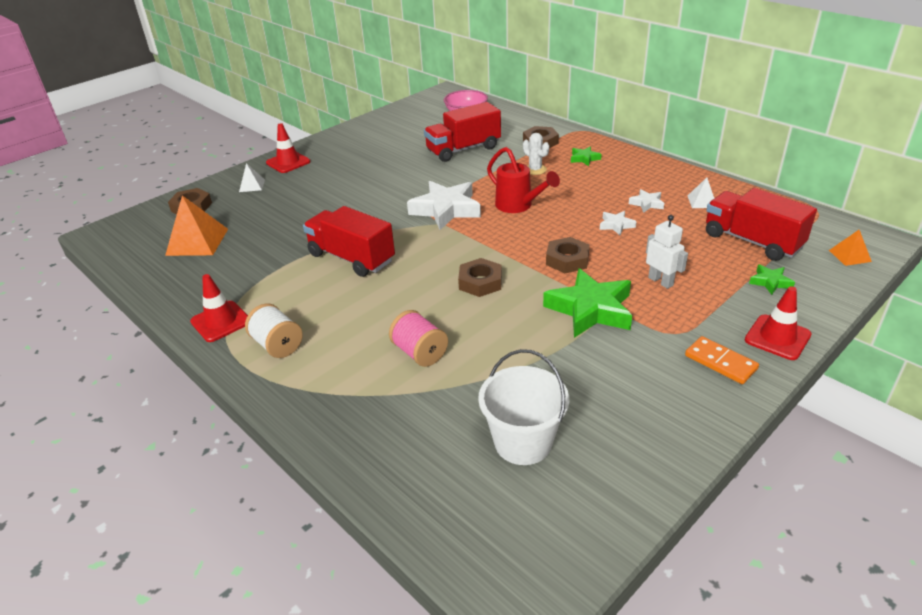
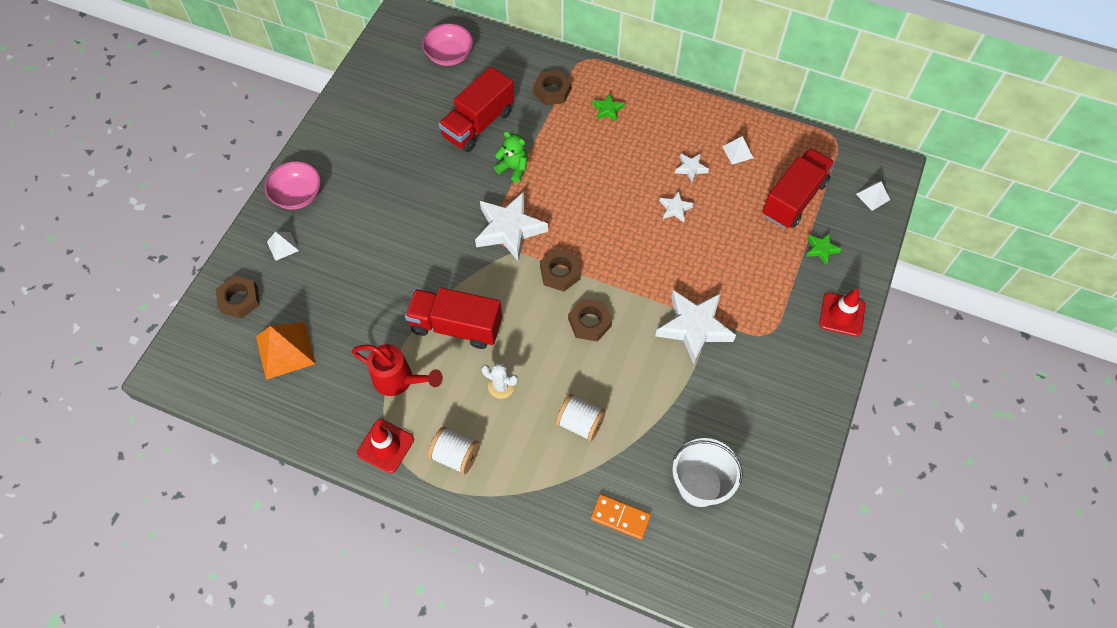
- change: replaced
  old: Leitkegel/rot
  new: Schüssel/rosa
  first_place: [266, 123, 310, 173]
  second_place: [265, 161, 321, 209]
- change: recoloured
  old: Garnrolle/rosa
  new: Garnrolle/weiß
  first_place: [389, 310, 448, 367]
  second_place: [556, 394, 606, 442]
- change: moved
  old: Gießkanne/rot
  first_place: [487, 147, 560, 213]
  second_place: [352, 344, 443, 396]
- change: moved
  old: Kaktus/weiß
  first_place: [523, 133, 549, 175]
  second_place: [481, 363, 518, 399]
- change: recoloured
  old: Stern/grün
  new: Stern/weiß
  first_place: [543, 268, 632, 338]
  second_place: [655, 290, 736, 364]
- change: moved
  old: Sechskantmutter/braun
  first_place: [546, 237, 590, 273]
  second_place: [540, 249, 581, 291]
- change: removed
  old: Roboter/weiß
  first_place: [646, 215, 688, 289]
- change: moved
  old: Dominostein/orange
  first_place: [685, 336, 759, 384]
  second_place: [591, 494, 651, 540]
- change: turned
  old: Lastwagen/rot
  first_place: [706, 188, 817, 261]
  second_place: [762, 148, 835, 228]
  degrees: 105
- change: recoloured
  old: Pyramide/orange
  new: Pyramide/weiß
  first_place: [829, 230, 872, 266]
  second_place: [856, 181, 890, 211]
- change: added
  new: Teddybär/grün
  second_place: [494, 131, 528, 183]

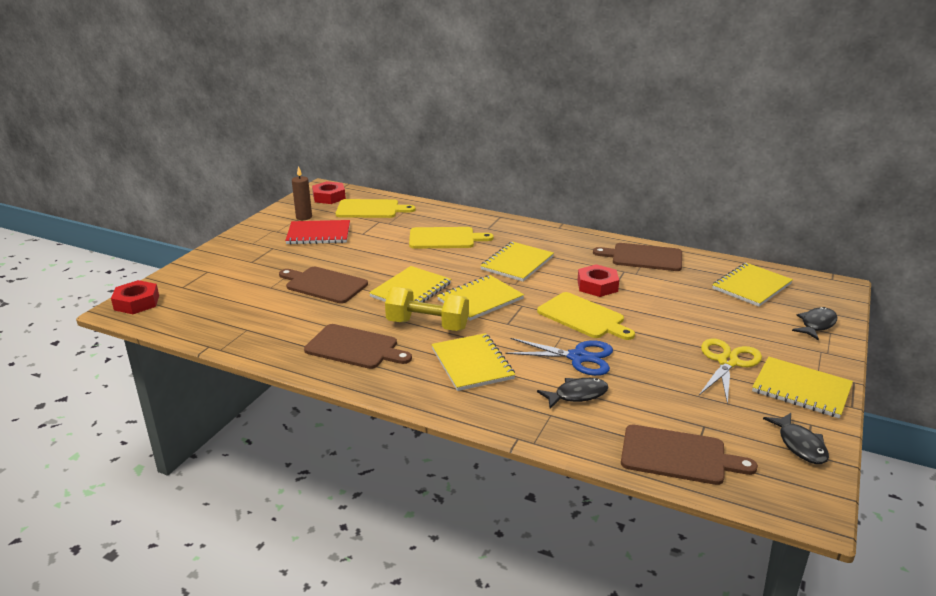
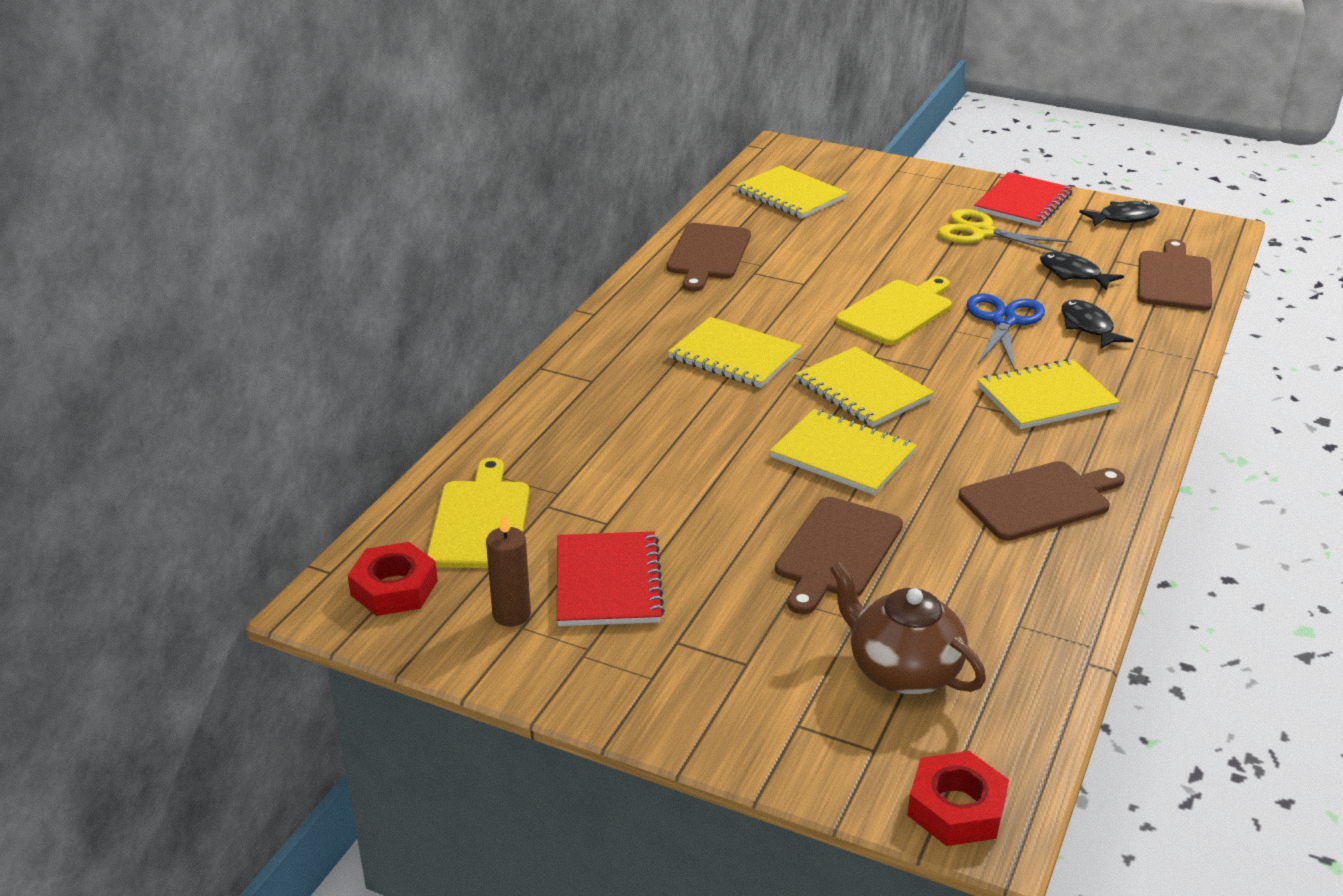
- change: turned
  old: Schneidebrett/braun
  first_place: [304, 324, 412, 369]
  second_place: [958, 461, 1125, 541]
  degrees: 45
- change: removed
  old: Hantel/gelb
  first_place: [385, 287, 469, 331]
- change: removed
  old: Schneidebrett/gelb
  first_place: [409, 227, 494, 249]
- change: removed
  old: Sechskantmutter/rot
  first_place: [577, 264, 619, 297]
- change: recoloured
  old: Notizbuch/gelb
  new: Notizbuch/rot
  first_place: [752, 357, 853, 418]
  second_place: [974, 172, 1073, 227]
- change: moved
  old: Fisch/schwarz
  first_place: [792, 307, 838, 340]
  second_place: [1040, 252, 1124, 291]
- change: added
  new: Teekanne/braun
  second_place: [830, 561, 986, 695]

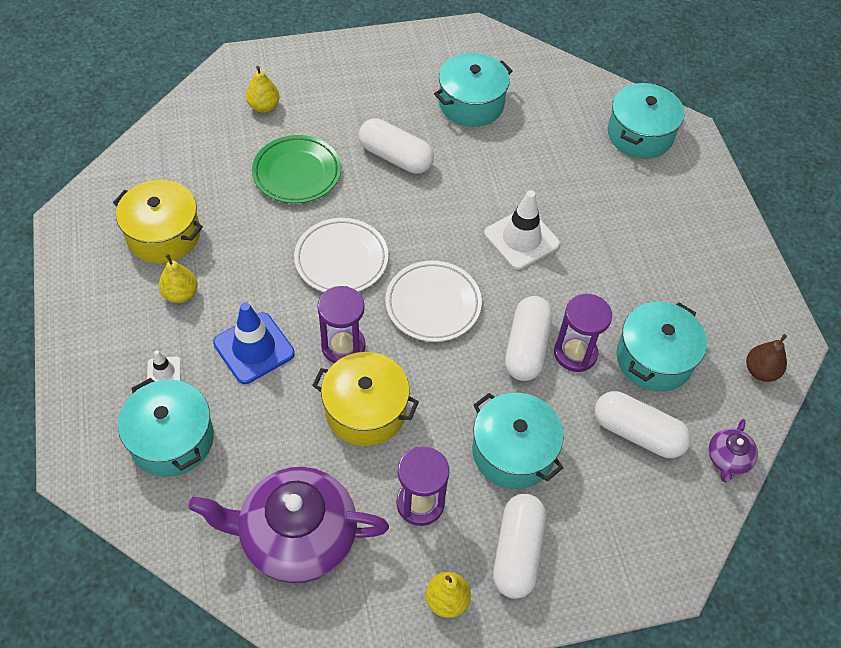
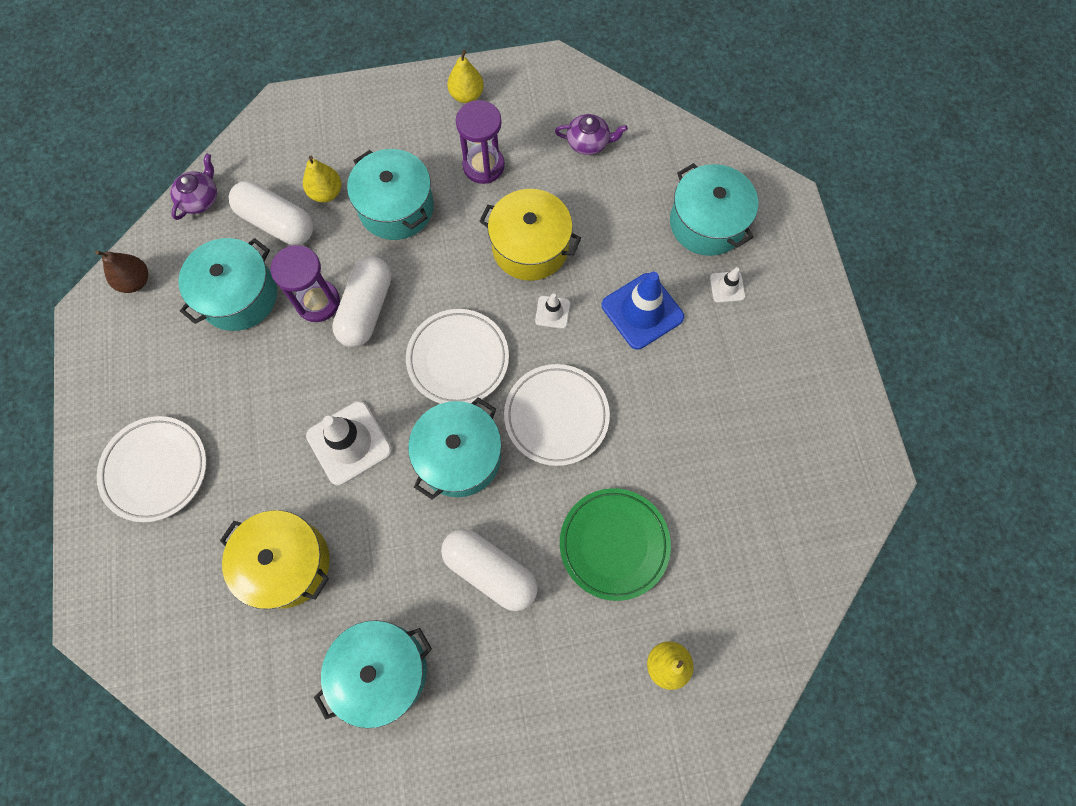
- change: moved
  old: Kochtopf/gelb
  first_place: [113, 180, 203, 263]
  second_place: [220, 510, 330, 609]
- change: moved
  old: Birne/gelb
  first_place: [159, 254, 198, 303]
  second_place: [303, 156, 341, 202]
- change: resized
  old: Teekanne/lila
  first_place: [188, 467, 389, 583]
  second_place: [555, 114, 628, 155]
  factor: 0.44
- change: replaced
  old: Sanduhr/lila
  new: Leitkegel/weiß
  first_place: [317, 286, 366, 363]
  second_place: [535, 293, 570, 329]
- change: removed
  old: Kapsel/weiß
  first_place: [493, 494, 546, 599]
- change: moved
  old: Kochtopf/türkis
  first_place: [607, 83, 684, 159]
  second_place: [408, 397, 502, 500]
- change: added
  new: Teller/weiß
  second_place: [97, 416, 207, 522]

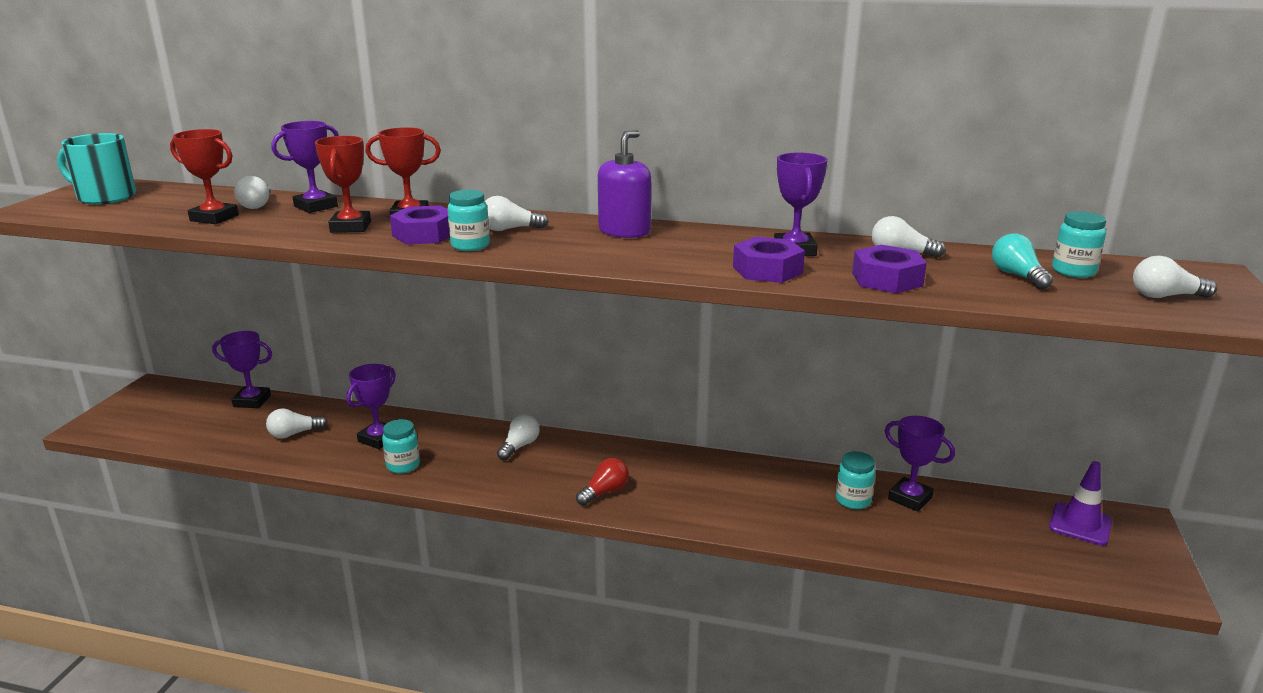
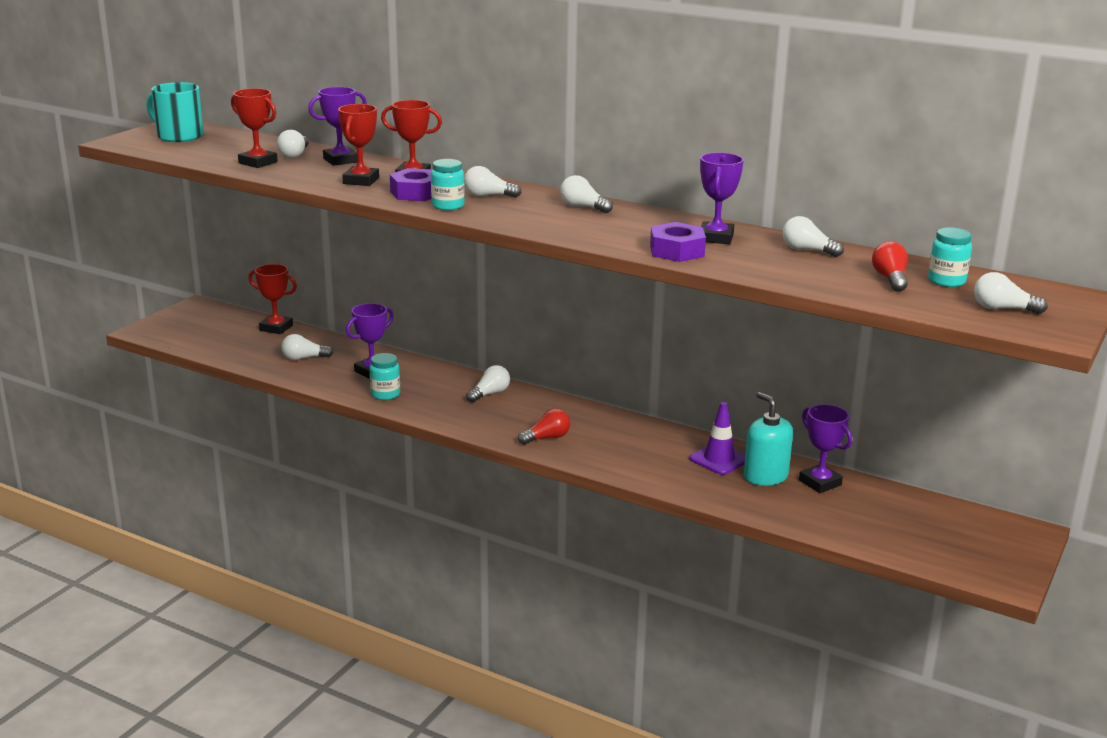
- change: recoloured
  old: Pokal/lila
  new: Pokal/rot
  first_place: [212, 331, 272, 408]
  second_place: [249, 264, 297, 334]
- change: replaced
  old: Seifenspender/lila
  new: Glühbirne/weiß
  first_place: [598, 130, 651, 238]
  second_place: [560, 175, 613, 213]
- change: replaced
  old: Einmachglas/türkis
  new: Seifenspender/türkis
  first_place: [836, 451, 876, 509]
  second_place: [744, 392, 793, 486]
- change: removed
  old: Sechskantmutter/lila
  first_place: [852, 245, 927, 293]
- change: recoloured
  old: Glühbirne/türkis
  new: Glühbirne/rot
  first_place: [992, 233, 1053, 290]
  second_place: [872, 241, 908, 292]
- change: moved
  old: Leitkegel/lila
  first_place: [1049, 461, 1112, 546]
  second_place: [689, 402, 745, 475]

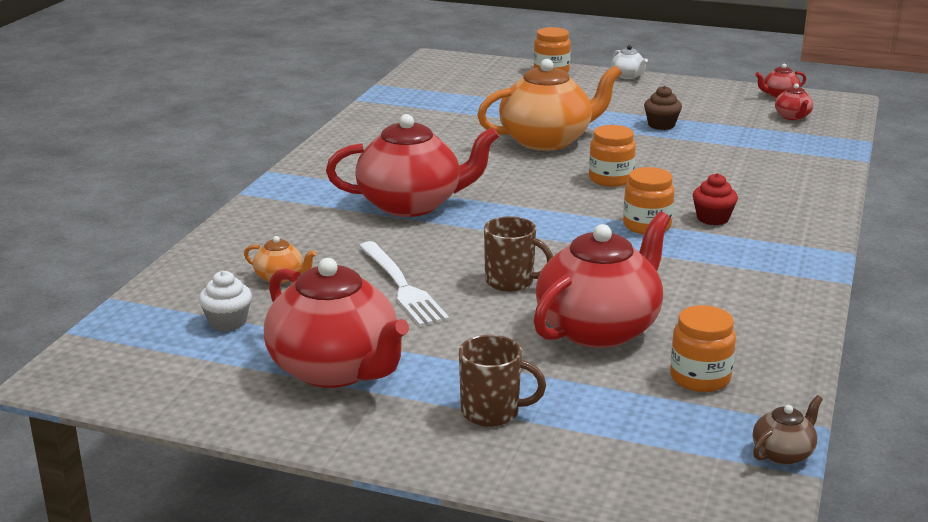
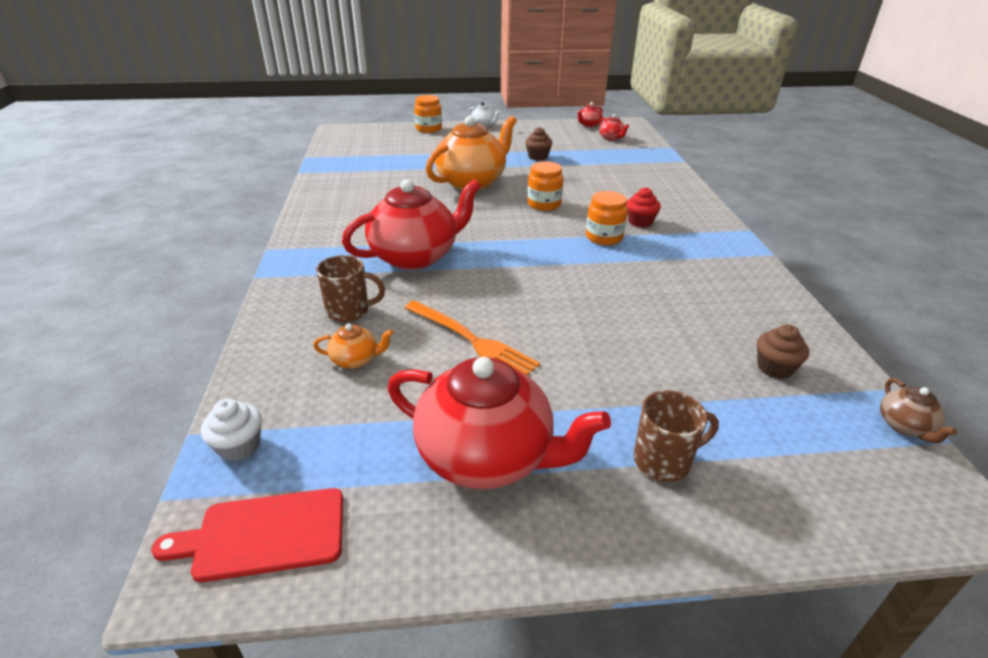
- change: moved
  old: Muffin/weiß
  first_place: [199, 271, 252, 331]
  second_place: [201, 399, 262, 462]
- change: recoloured
  old: Gabel/weiß
  new: Gabel/orange
  first_place: [359, 241, 450, 327]
  second_place: [405, 300, 540, 375]
- change: moved
  old: Tasse/braun
  first_place: [484, 216, 553, 292]
  second_place: [316, 255, 385, 322]
- change: removed
  old: Teekanne/rot
  first_place: [534, 212, 670, 348]
- change: replaced
  old: Einmachglas/orange
  new: Muffin/braun
  first_place: [670, 305, 736, 392]
  second_place: [757, 324, 809, 379]
- change: turned
  old: Teekanne/braun
  first_place: [753, 395, 823, 465]
  second_place: [880, 378, 958, 443]
  degrees: 150
- change: added
  new: Schneidebrett/rot
  second_place: [151, 488, 343, 582]

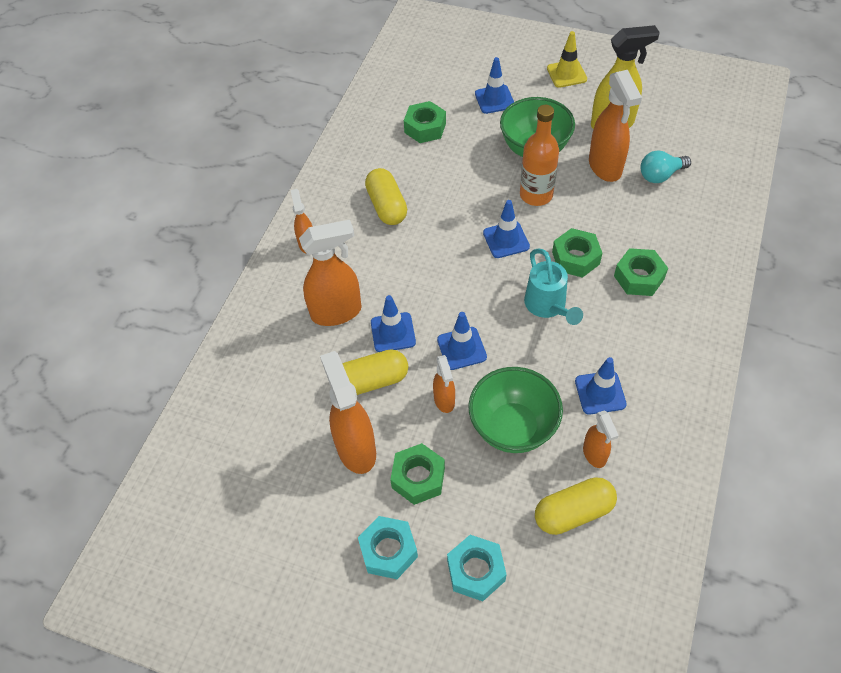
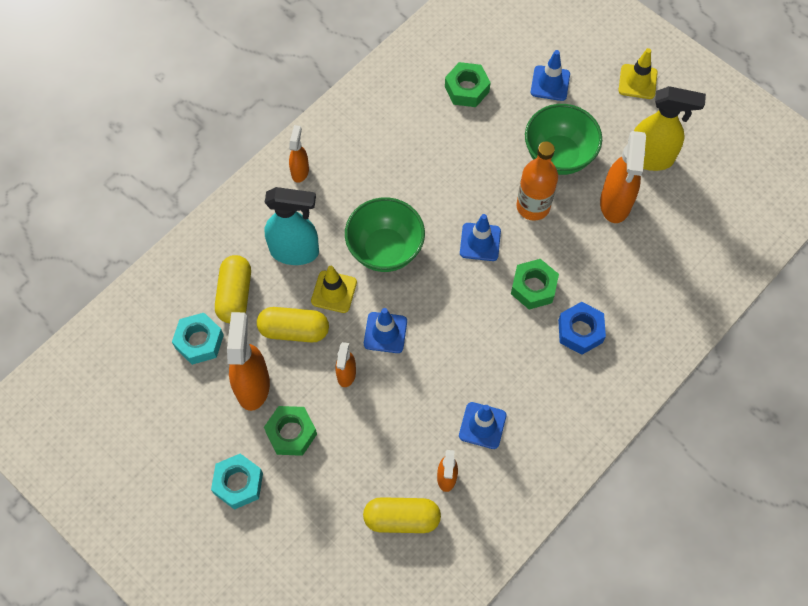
- change: recoloured
  old: Sprühflasche/orange
  new: Sprühflasche/türkis
  first_place: [299, 220, 362, 326]
  second_place: [264, 187, 319, 265]
- change: moved
  old: Kapsel/gelb
  first_place: [365, 168, 407, 225]
  second_place: [215, 255, 251, 323]
- change: recoloured
  old: Leitkegel/blau
  new: Leitkegel/gelb
  first_place: [371, 295, 416, 352]
  second_place: [311, 266, 357, 313]
- change: moved
  old: Sechskantmutter/türkis
  first_place: [447, 535, 507, 601]
  second_place: [172, 313, 224, 365]
- change: moved
  old: Schüssel/grün
  first_place: [468, 367, 563, 453]
  second_place: [345, 197, 425, 272]
- change: removed
  old: Gießkanne/türkis
  first_place: [524, 248, 583, 325]
- change: recoloured
  old: Sechskantmutter/grün
  new: Sechskantmutter/blau
  first_place: [614, 248, 668, 296]
  second_place: [558, 302, 606, 355]
- change: removed
  old: Glühbirne/türkis
  first_place: [641, 150, 691, 183]

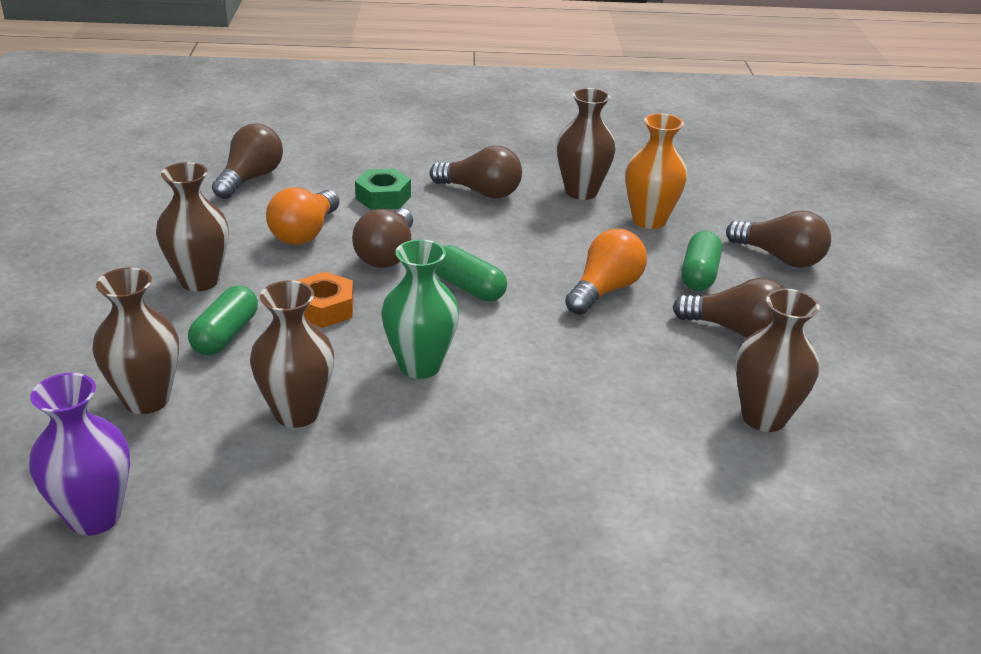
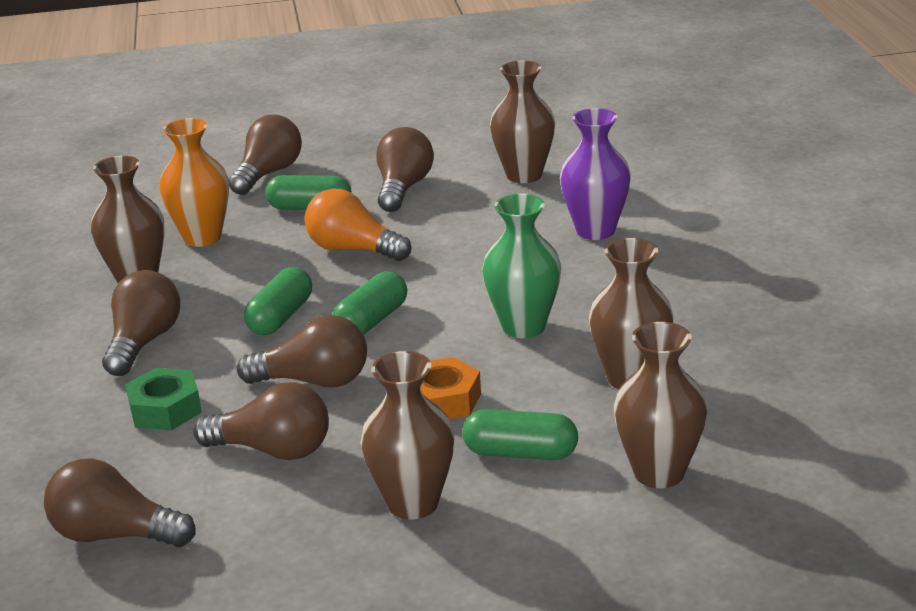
- change: moved
  old: Vase/lila
  first_place: [29, 373, 130, 536]
  second_place: [560, 108, 631, 240]
- change: recoloured
  old: Glühbirne/orange
  new: Glühbirne/braun
  first_place: [266, 187, 340, 245]
  second_place: [193, 382, 329, 460]
- change: added
  new: Kapsel/grün
  second_place: [244, 267, 312, 335]

